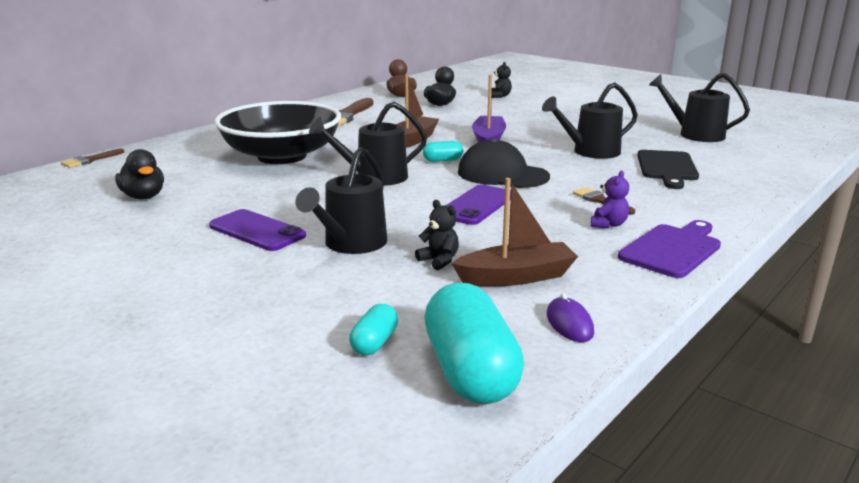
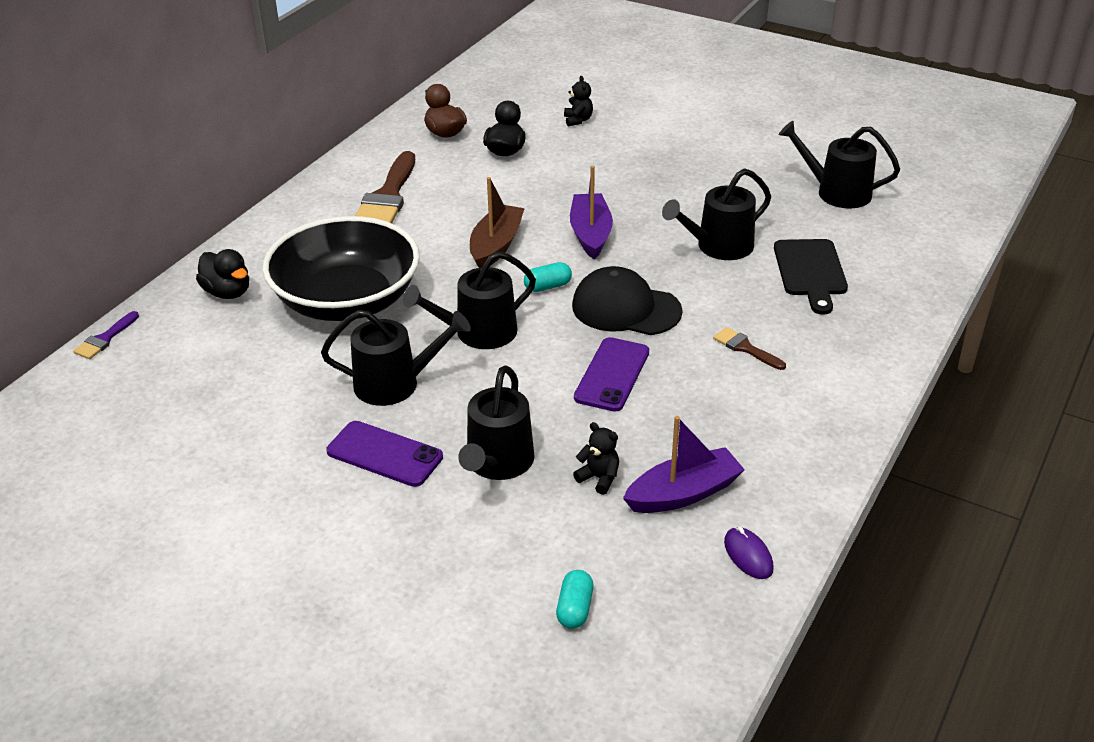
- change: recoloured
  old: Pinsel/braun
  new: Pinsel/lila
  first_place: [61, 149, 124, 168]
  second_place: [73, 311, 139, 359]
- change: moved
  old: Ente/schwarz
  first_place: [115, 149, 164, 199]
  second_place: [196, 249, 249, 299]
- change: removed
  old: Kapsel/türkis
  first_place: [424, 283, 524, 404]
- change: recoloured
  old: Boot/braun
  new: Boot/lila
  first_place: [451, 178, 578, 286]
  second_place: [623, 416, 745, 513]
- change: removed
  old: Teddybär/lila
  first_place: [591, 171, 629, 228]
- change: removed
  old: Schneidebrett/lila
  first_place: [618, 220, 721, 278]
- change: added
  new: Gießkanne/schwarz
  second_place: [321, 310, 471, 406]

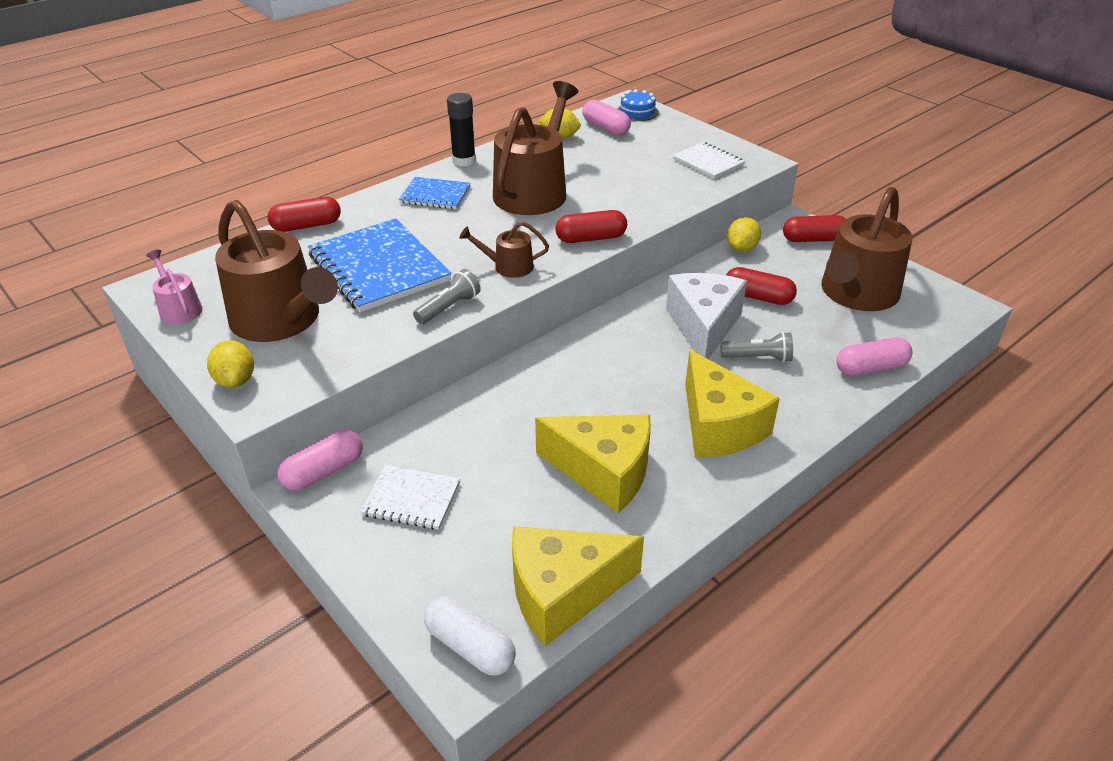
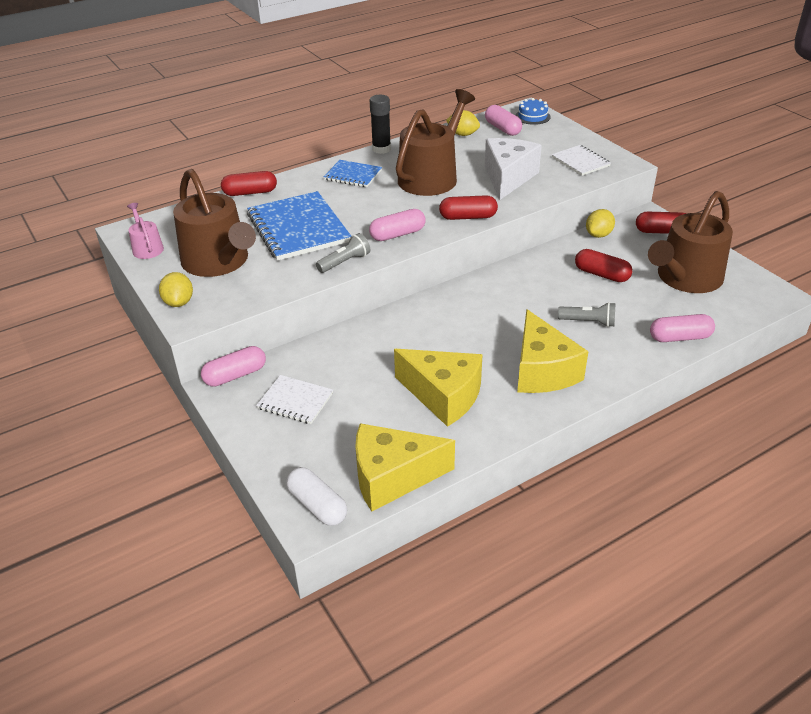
- change: replaced
  old: Gießkanne/braun
  new: Kapsel/rosa
  first_place: [459, 222, 549, 278]
  second_place: [369, 209, 426, 241]
- change: moved
  old: Käse/weiß
  first_place: [666, 273, 747, 359]
  second_place: [485, 138, 542, 200]

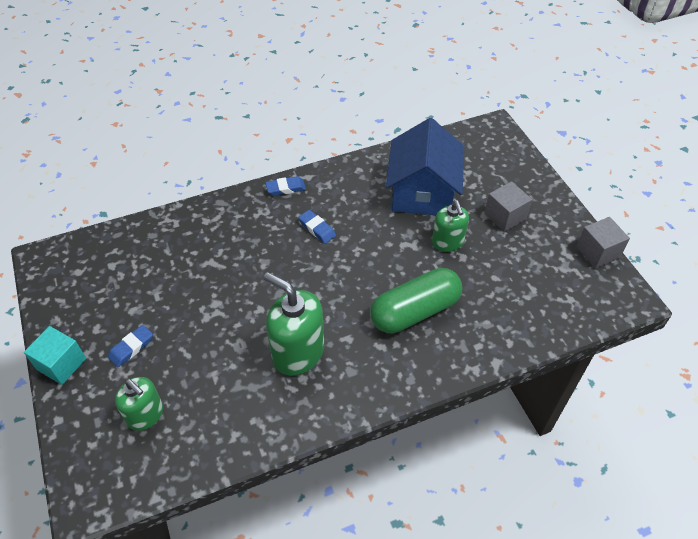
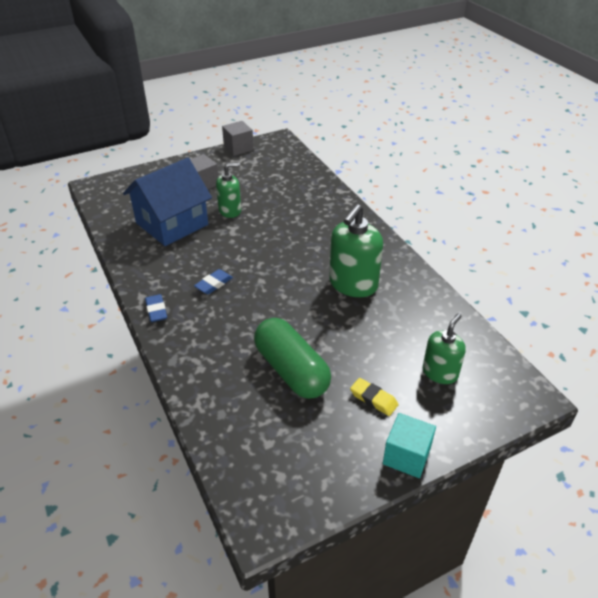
- change: recoloured
  old: Radiergummi/blau
  new: Radiergummi/gelb
  first_place: [108, 325, 153, 367]
  second_place: [350, 378, 398, 416]
- change: moved
  old: Kapsel/grün
  first_place: [370, 268, 463, 333]
  second_place: [254, 318, 331, 399]
- change: turned
  old: Haus/blau
  first_place: [386, 118, 464, 215]
  second_place: [123, 158, 212, 246]
  degrees: -45

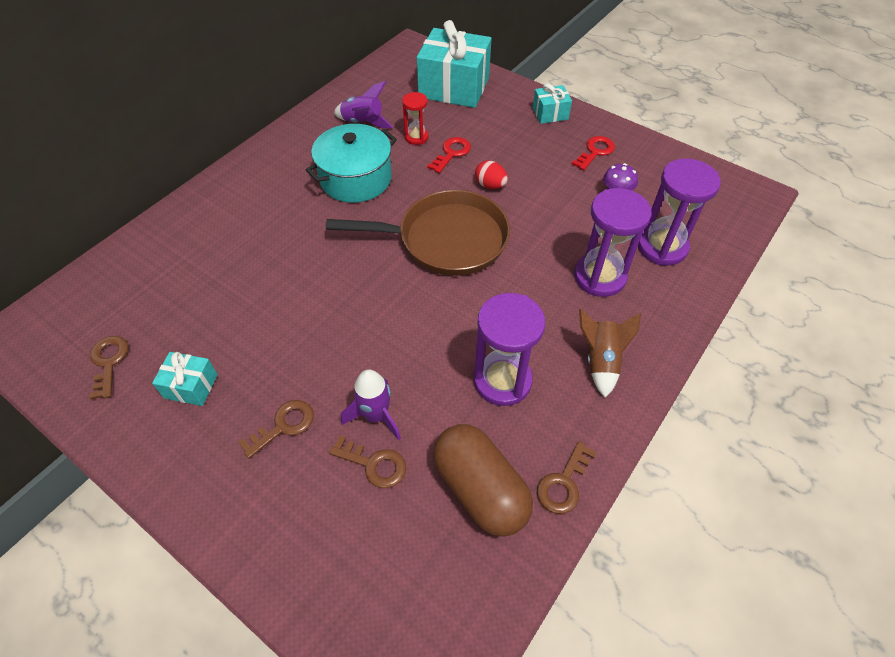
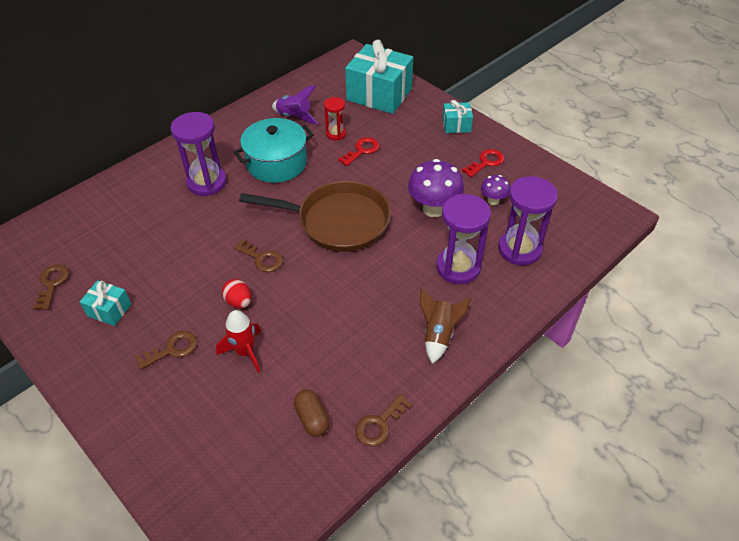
- change: moved
  old: Schlüssel/braun
  first_place: [329, 436, 406, 488]
  second_place: [234, 239, 283, 272]
- change: recoloured
  old: Rakete/lila
  new: Rakete/rot
  first_place: [341, 369, 401, 440]
  second_place: [216, 310, 261, 373]
- change: resized
  old: Kapsel/braun
  first_place: [433, 424, 533, 537]
  second_place: [294, 389, 330, 437]
  factor: 0.53
- change: moved
  old: Sanduhr/lila
  first_place: [474, 293, 545, 406]
  second_place: [171, 112, 227, 196]
- change: moved
  old: Ei/rot
  first_place: [475, 160, 508, 189]
  second_place: [222, 279, 251, 308]
- change: added
  new: Pilz/lila
  second_place: [408, 159, 464, 217]

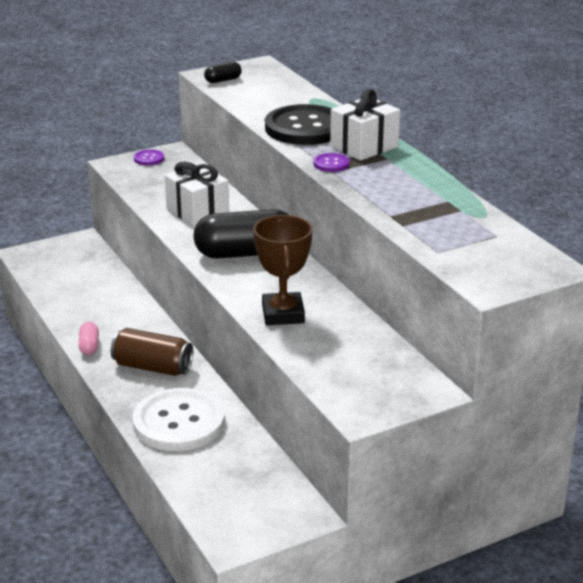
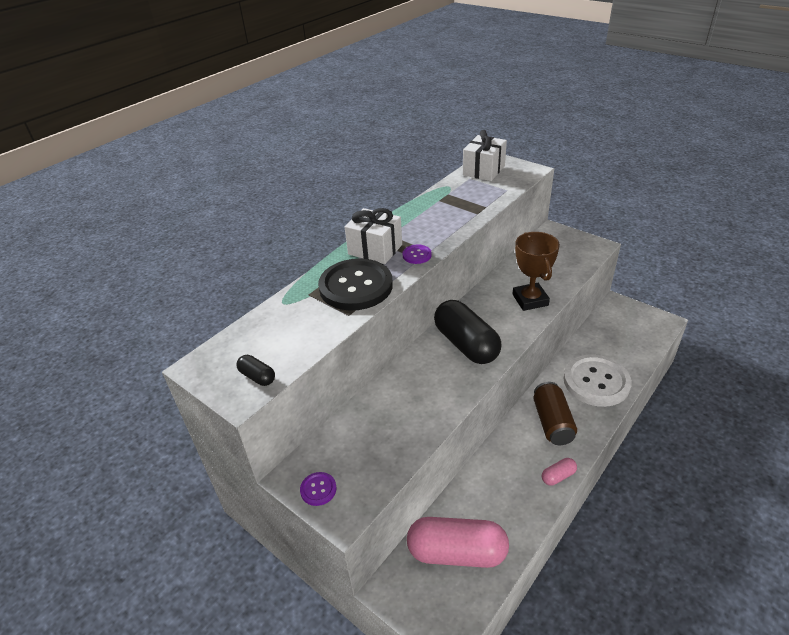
- change: moved
  old: Geschenk/weiß
  first_place: [165, 161, 229, 227]
  second_place: [462, 130, 507, 181]
- change: turned
  old: Pokal/braun
  first_place: [253, 215, 312, 325]
  second_place: [513, 232, 560, 311]
  degrees: -75
- change: added
  new: Kapsel/rosa
  second_place: [407, 517, 509, 568]

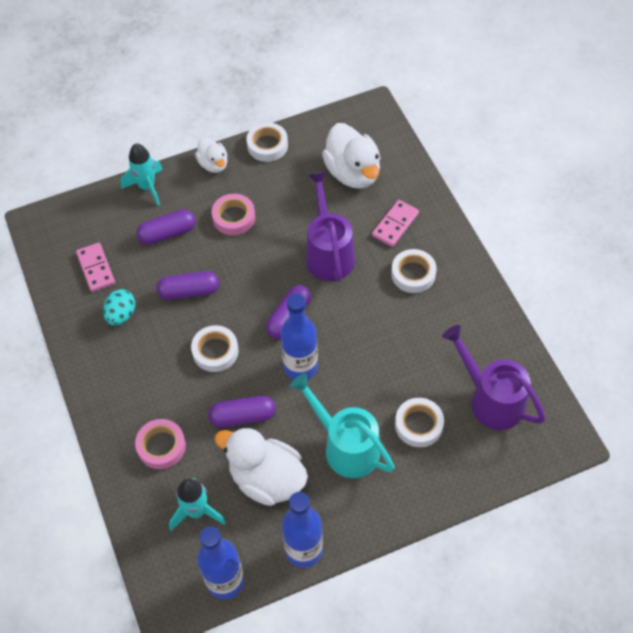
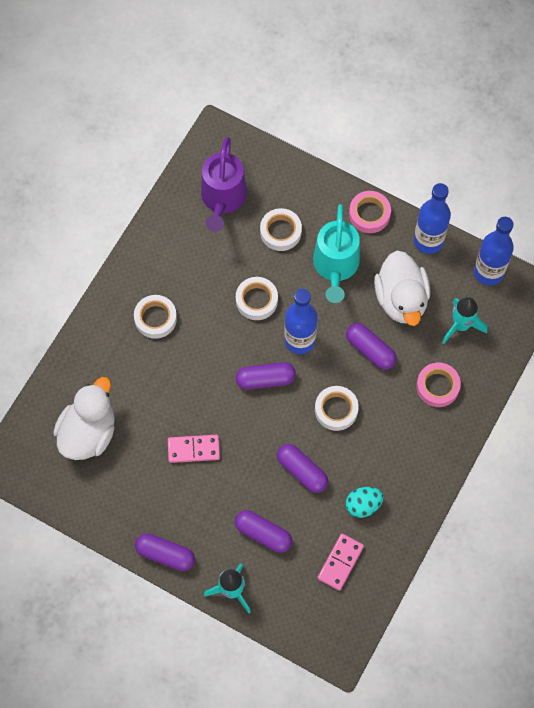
- change: replaced
  old: Ente/weiß
  new: Kapsel/lila
  first_place: [195, 137, 228, 173]
  second_place: [135, 533, 195, 571]
- change: moved
  old: Klebeband/rosa
  first_place: [212, 194, 255, 235]
  second_place: [349, 191, 391, 233]
- change: moved
  old: Klebeband/weiß
  first_place: [247, 122, 288, 162]
  second_place: [236, 277, 278, 320]
- change: removed
  old: Gießkanne/lila
  first_place: [306, 172, 355, 282]
- change: moved
  old: Dominostein/rosa
  first_place: [372, 200, 419, 247]
  second_place: [168, 435, 220, 463]

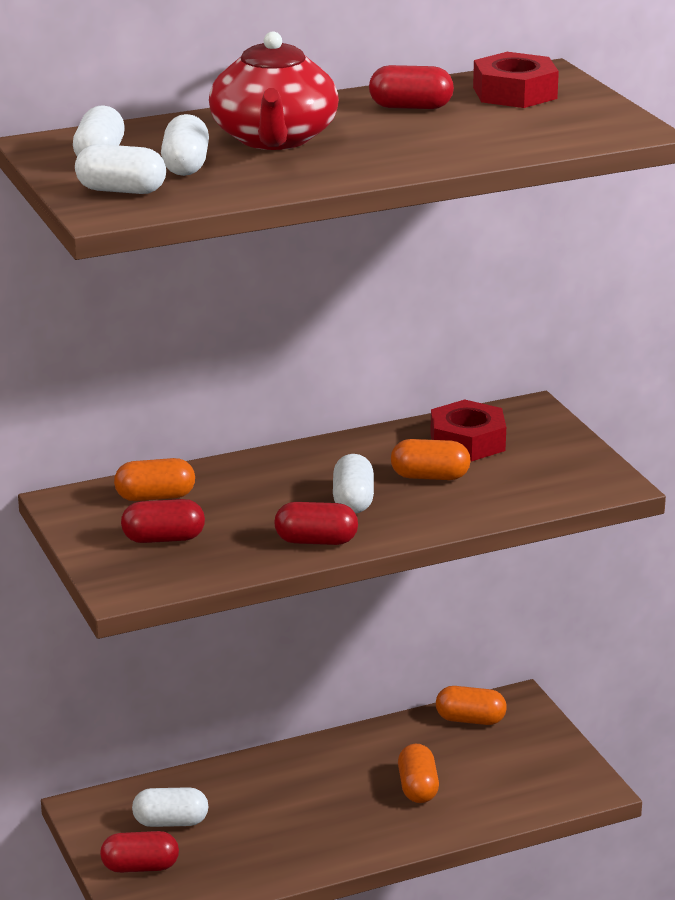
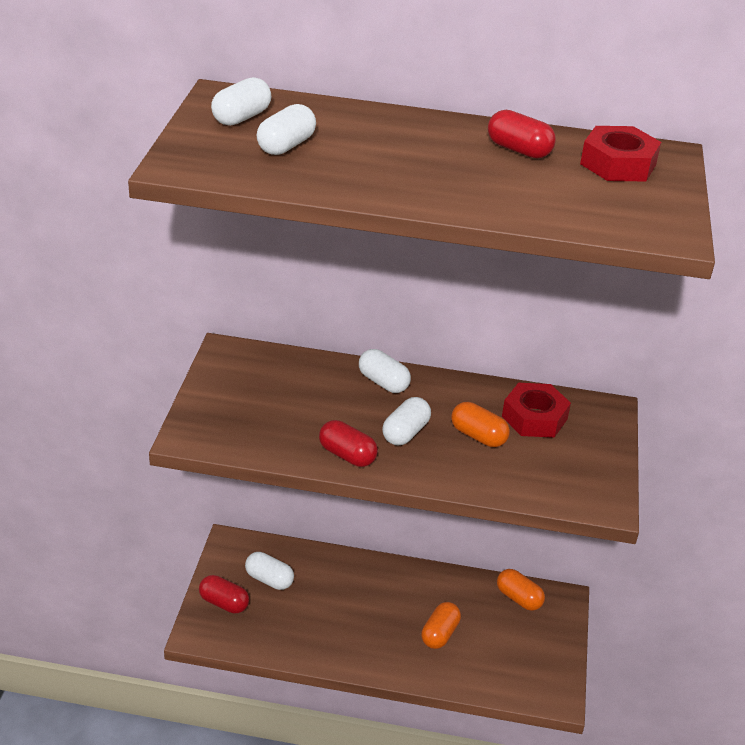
- change: moved
  old: Kapsel/weiß
  first_place: [75, 144, 166, 194]
  second_place: [359, 349, 411, 393]
- change: removed
  old: Kapsel/orange
  first_place: [114, 458, 195, 501]
- change: removed
  old: Kapsel/rot
  first_place: [121, 499, 205, 543]
- change: removed
  old: Teekanne/rot
  first_place: [209, 31, 339, 150]

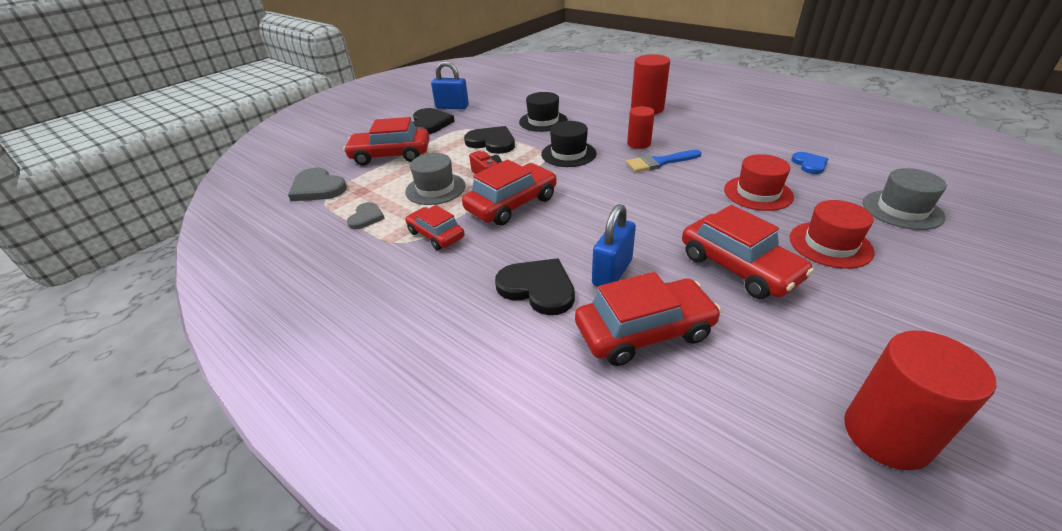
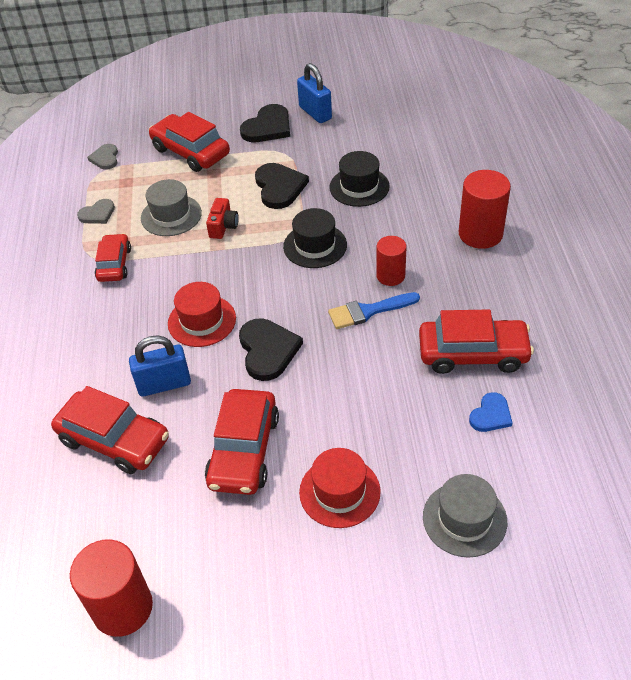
- change: resized
  old: Herz/grau
  first_place: [288, 168, 347, 201]
  second_place: [87, 144, 118, 170]
  factor: 0.6
- change: moved
  old: Auto/rot
  first_place: [462, 159, 557, 225]
  second_place: [419, 310, 534, 374]
- change: moved
  old: Herz/schwarz
  first_place: [495, 258, 575, 315]
  second_place: [239, 318, 303, 381]
- change: turned
  old: Pinsel/blau
  first_place: [626, 150, 702, 172]
  second_place: [328, 292, 420, 329]
  degrees: -45
- change: moved
  old: Hut/rot
  first_place: [724, 154, 794, 211]
  second_place: [168, 282, 236, 347]

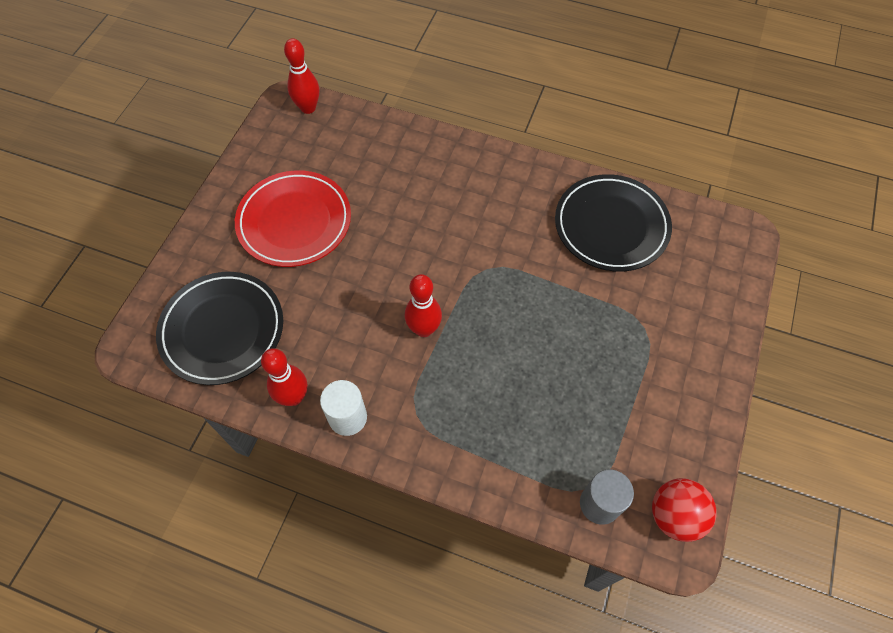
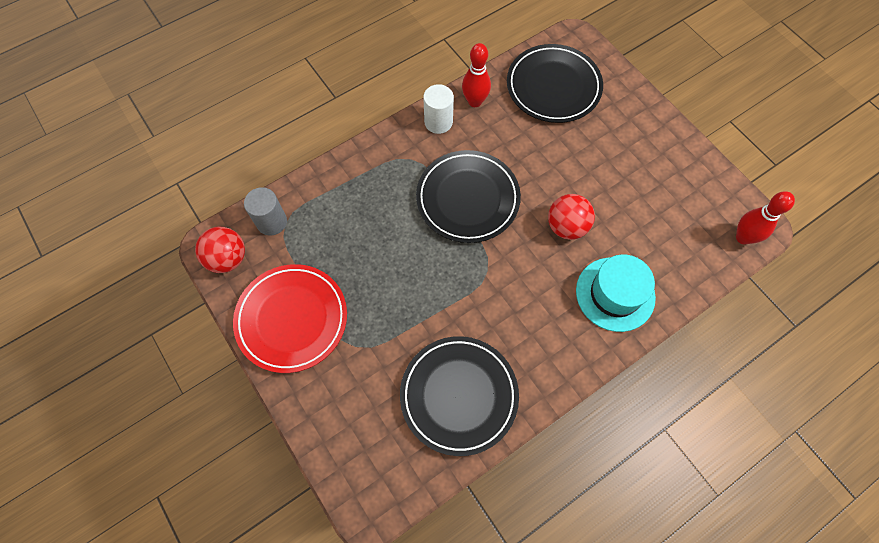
- change: moved
  old: Teller/rot
  first_place: [235, 170, 351, 267]
  second_place: [233, 264, 347, 373]
- change: replaced
  old: Bowlingkegel/rot
  new: Teller/schwarz
  first_place: [405, 274, 442, 337]
  second_place: [416, 150, 521, 243]
- change: added
  new: Ball/rot
  second_place: [548, 194, 595, 240]
- change: added
  new: Hut/türkis
  second_place: [576, 255, 656, 332]

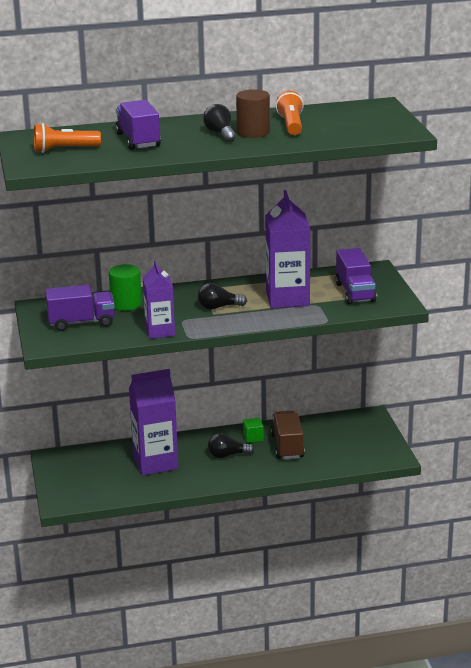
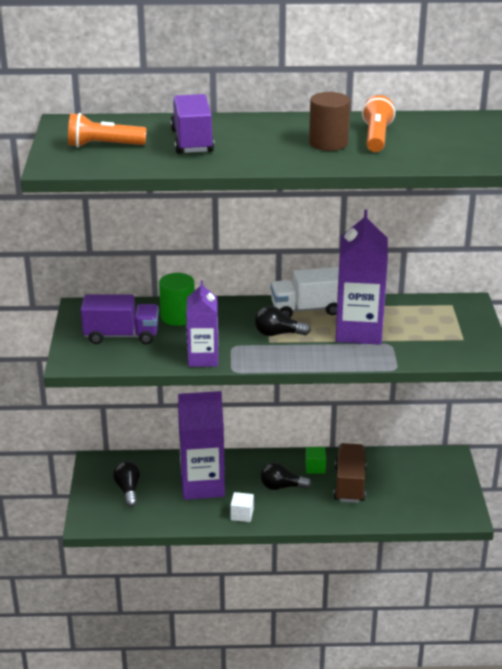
- change: moved
  old: Glühbirne/schwarz
  first_place: [203, 104, 236, 142]
  second_place: [113, 461, 141, 507]
- change: removed
  old: Lastwagen/lila
  first_place: [335, 248, 377, 304]
- change: added
  new: Kubus/weiß
  second_place: [230, 492, 254, 522]
- change: added
  new: Lastwagen/weiß
  second_place: [271, 267, 339, 317]

